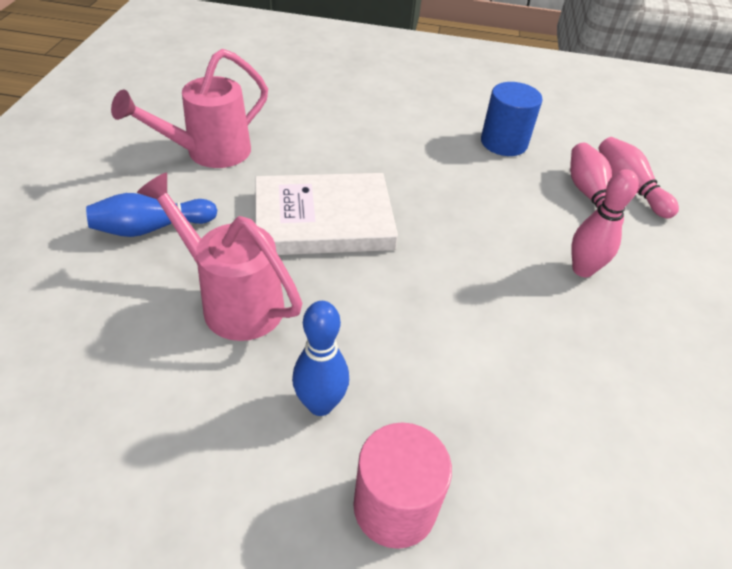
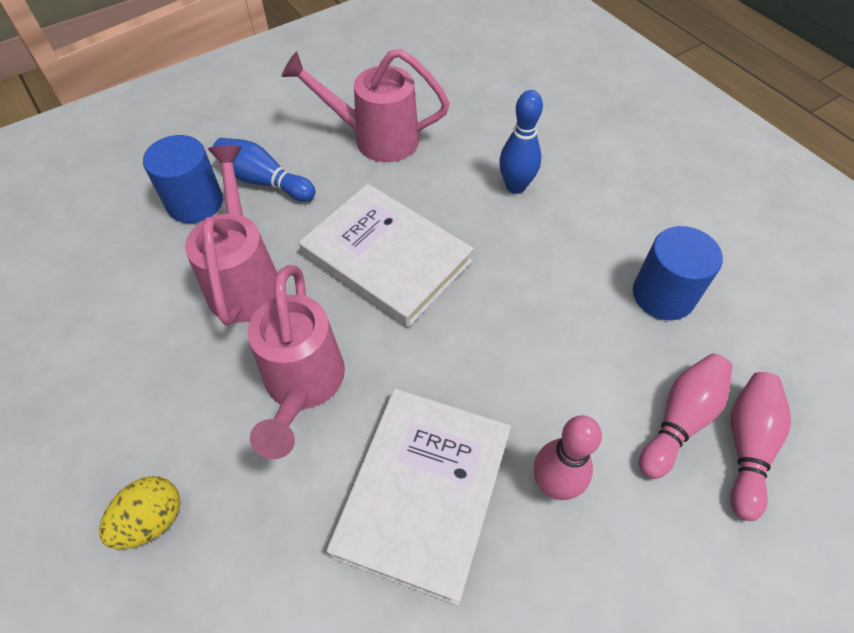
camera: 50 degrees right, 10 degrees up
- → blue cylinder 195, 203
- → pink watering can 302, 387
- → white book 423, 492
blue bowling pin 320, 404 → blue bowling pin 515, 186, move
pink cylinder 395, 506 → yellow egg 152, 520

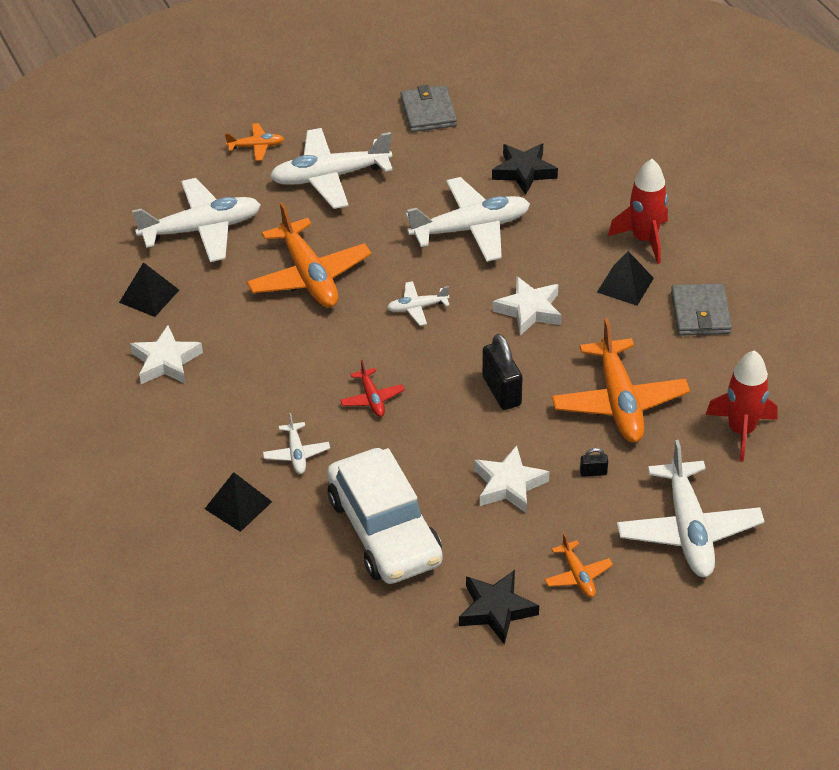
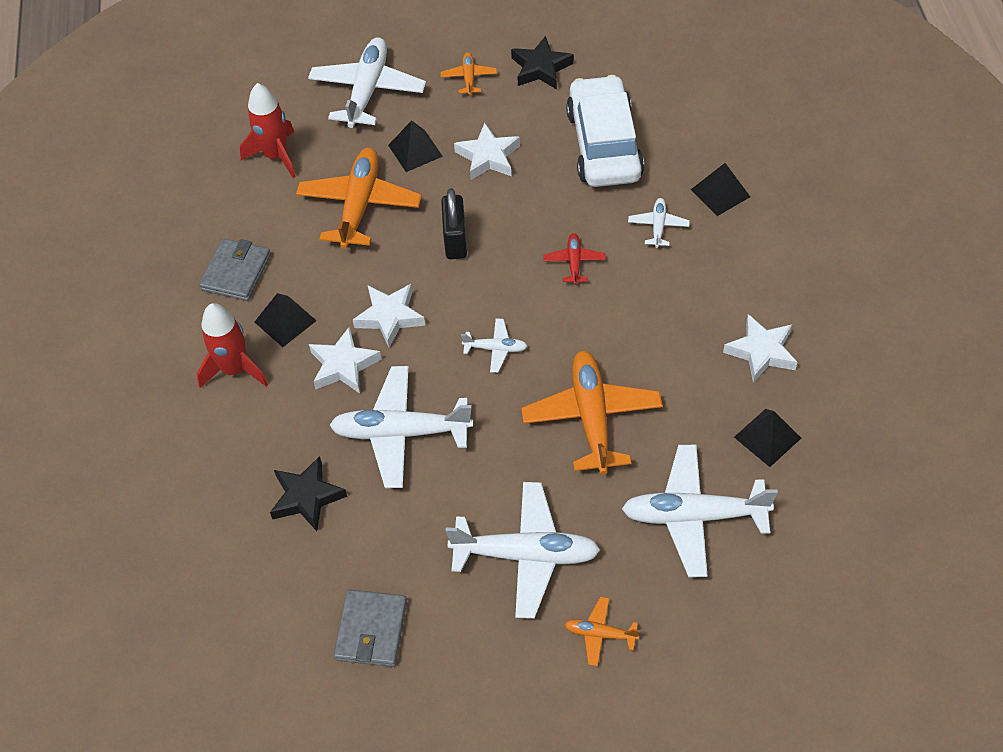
camera: 160 degrees left, 10 degrees up
- → white star 343, 365
black padlock 593, 472 → black pyramid 415, 150

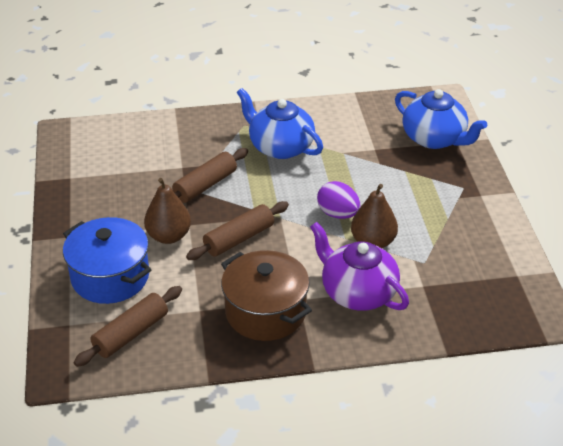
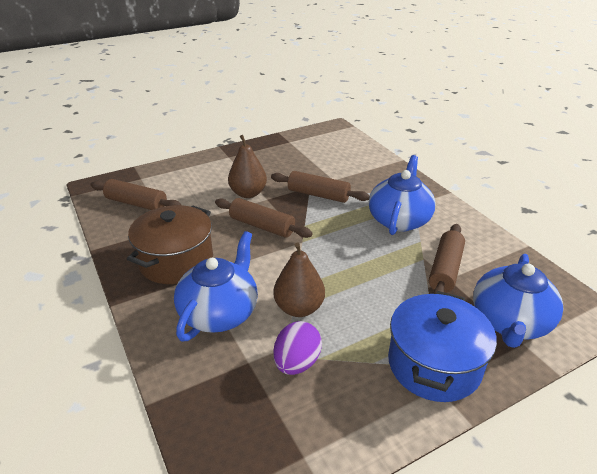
camera: 70 degrees right, 5 degrees down
- → brown rolling pin 445, 269
blue pot 110, 277 → blue pot 434, 364, move
purple egg 338, 214 → purple egg 297, 363, move
purple teapot 357, 292 → blue teapot 220, 312

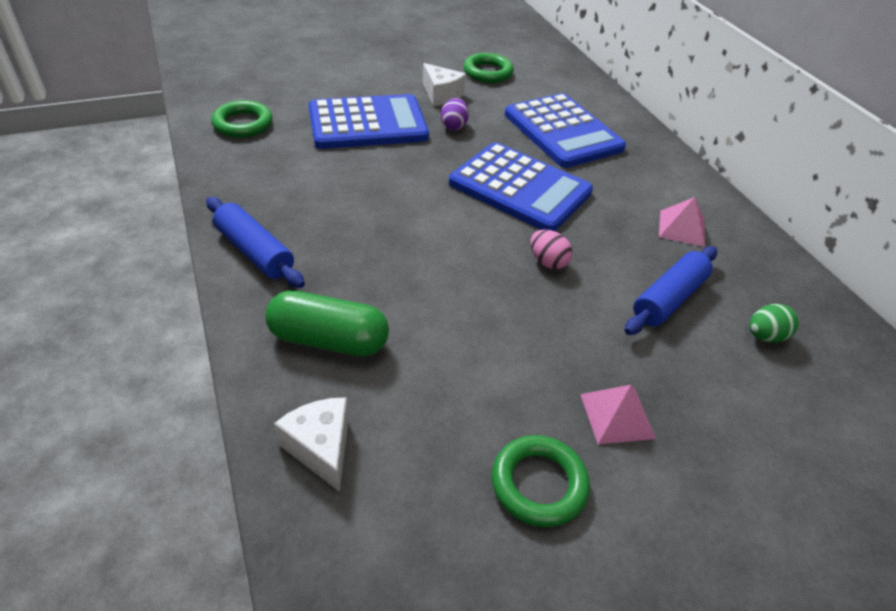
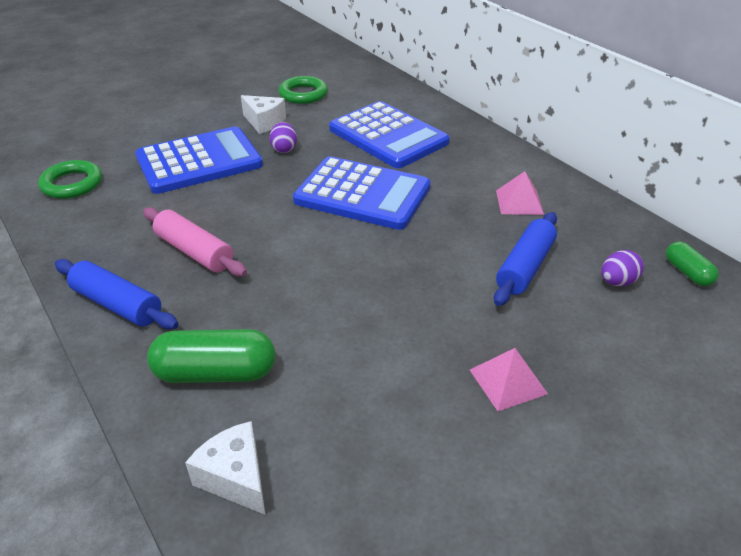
camera: 10 degrees left, 5 degrees down
green ring 538, 484 → -
pink egg 547, 262 → -
- → pink rolling pin 194, 252
- → green capsule 687, 272
green egg 765, 336 → purple egg 617, 282

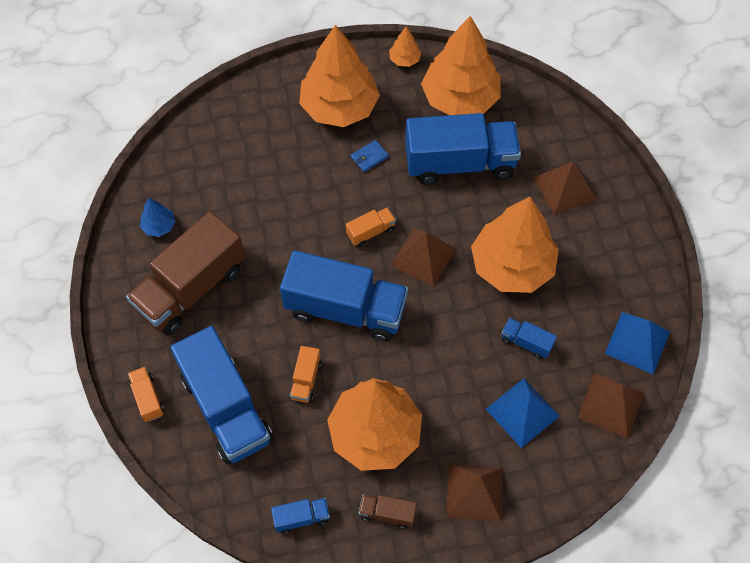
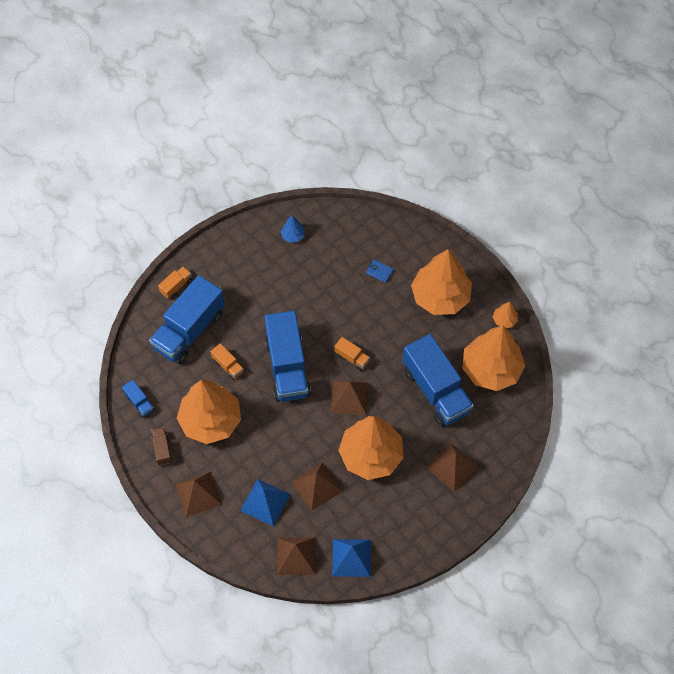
camera: 65 degrees right, 0 degrees up
brown truck 191, 288 → -
blue wallet 369, 157 → blue wallet 379, 272, move
blue truck 526, 342 → brown pyramid 317, 486
orange truck 306, 380 → orange truck 228, 366, 120 degrees counterclockwise

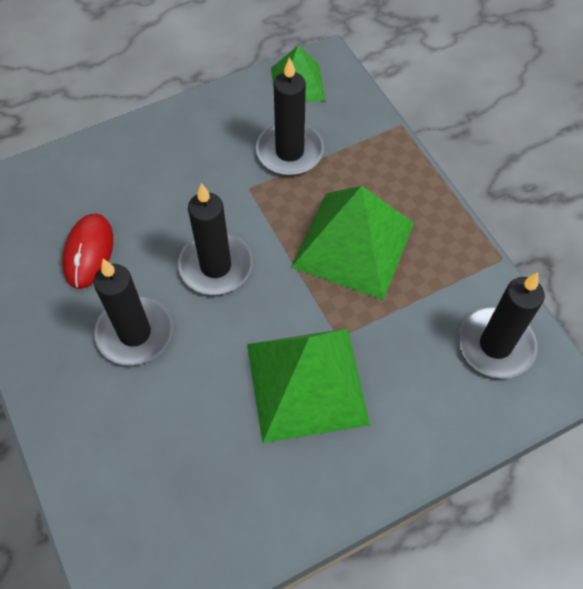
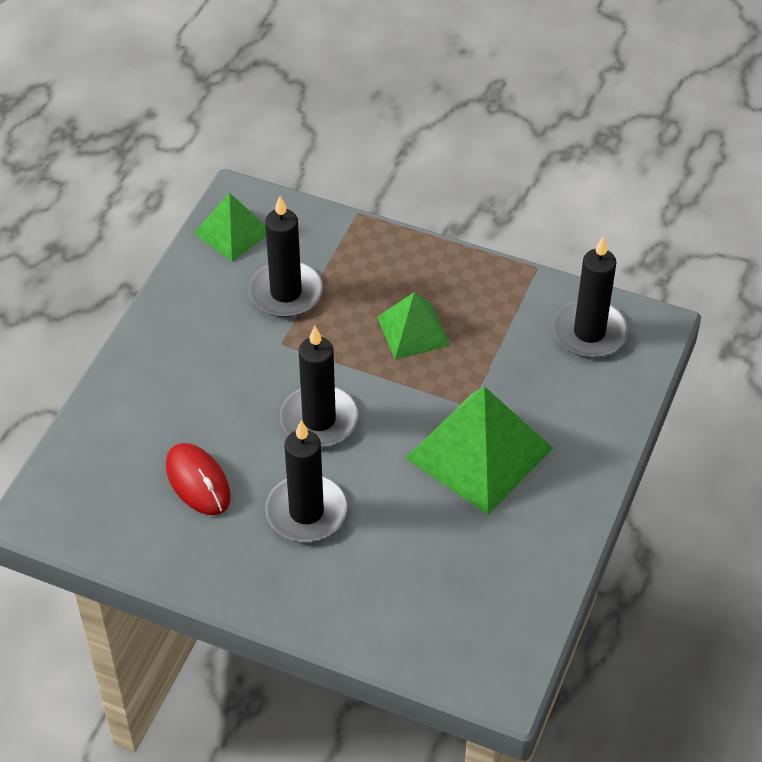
camera: 40 degrees left, 10 degrees down
green pyramid 353, 244 → green pyramid 413, 331, x0.58

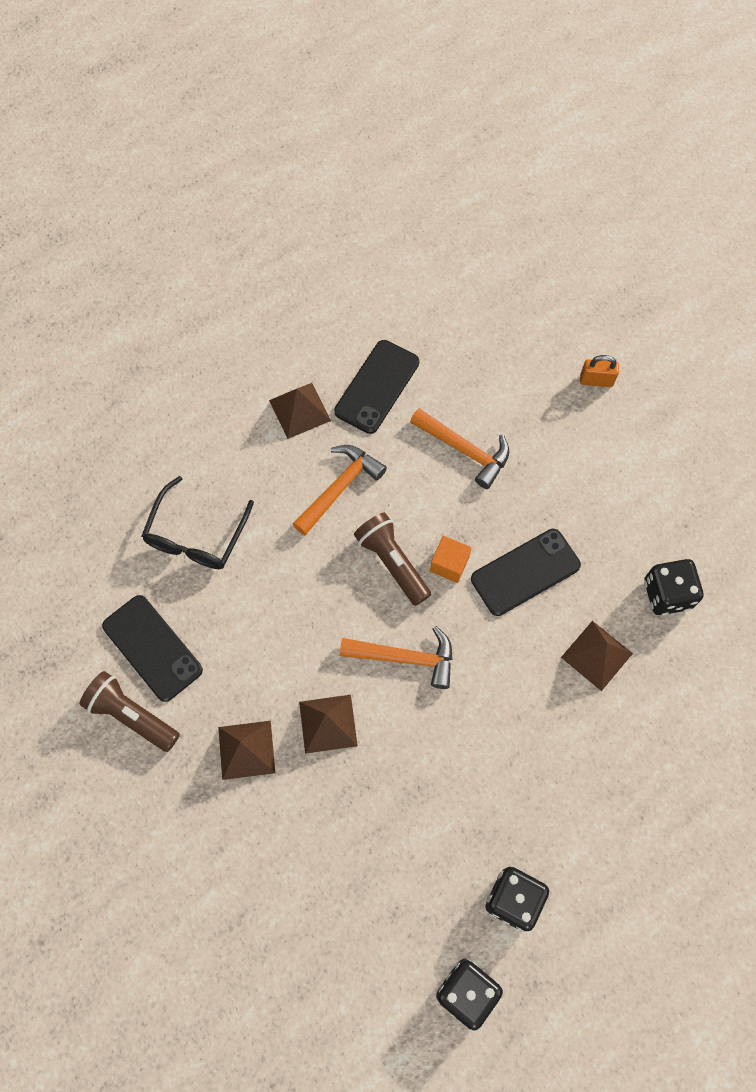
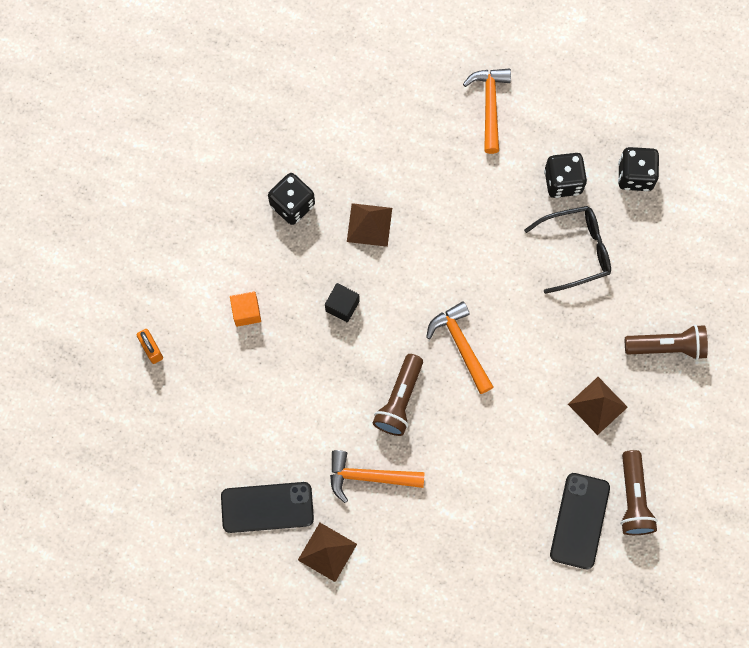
camera: 125 degrees left, 5 degrees up
brown pyramid 328, 723 → -
- → brown flashlight 667, 346
black glasses 196, 535 → black glasses 575, 250, move
orange hammer 464, 450 → orange hammer 489, 106, move
orange cube 449, 564 → orange cube 246, 312, move
black phone 525, 572 → black cube 342, 306

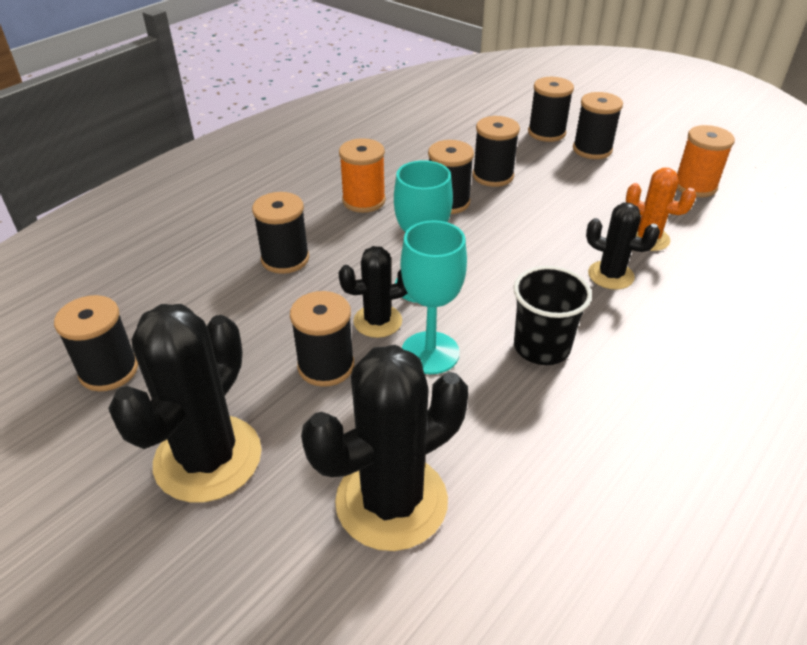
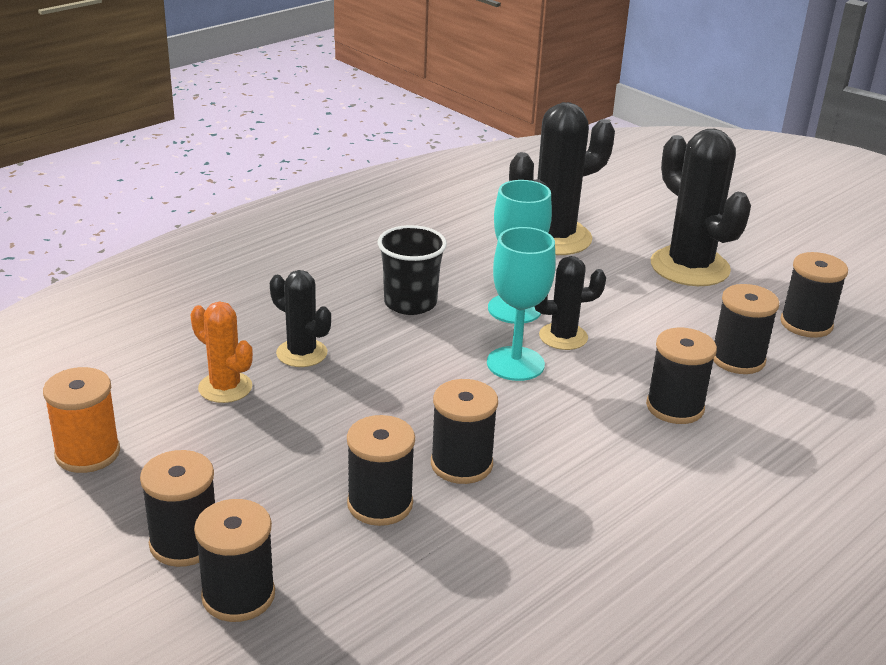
camera: 175 degrees left, 10 degrees down
orange spool 364, 201 → -
black spool 326, 366 → black spool 737, 359, move
black cactus 208, 458 → black cactus 689, 267, 60 degrees counterclockwise

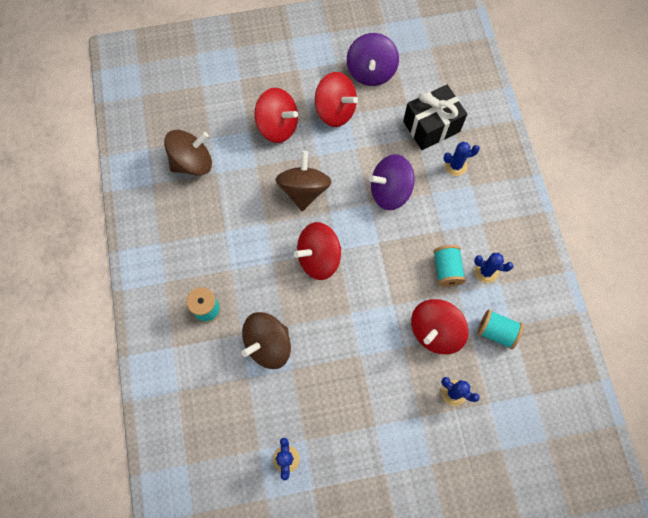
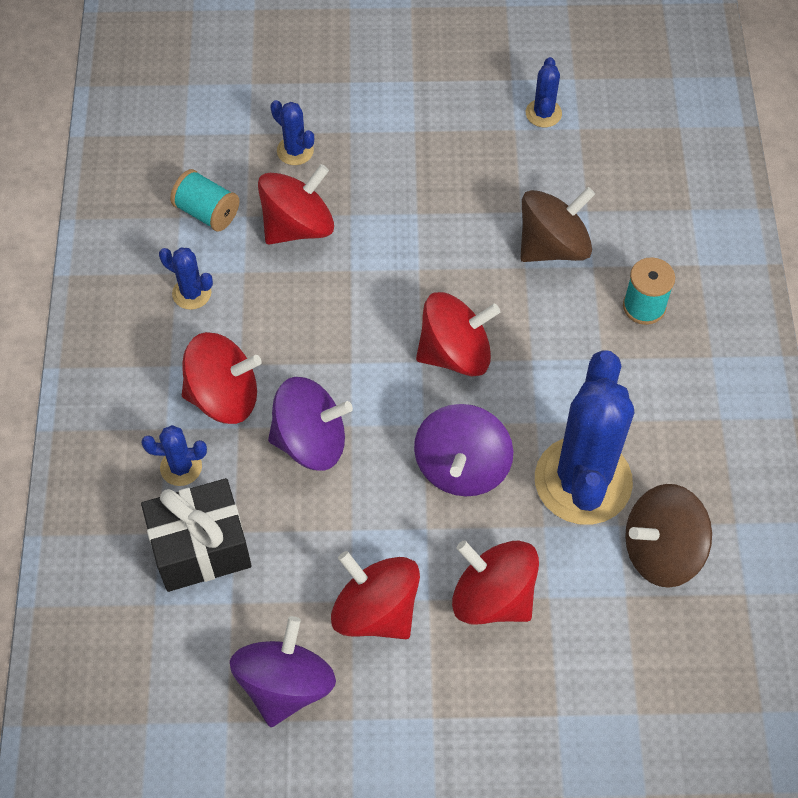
camera: 170 degrees left, 10 degrees down
turquoise spool 446, 269 → -
- → red spinning top 224, 396
- → blue cactus 583, 481
brown spinning top 304, 190 → purple spinning top 462, 467

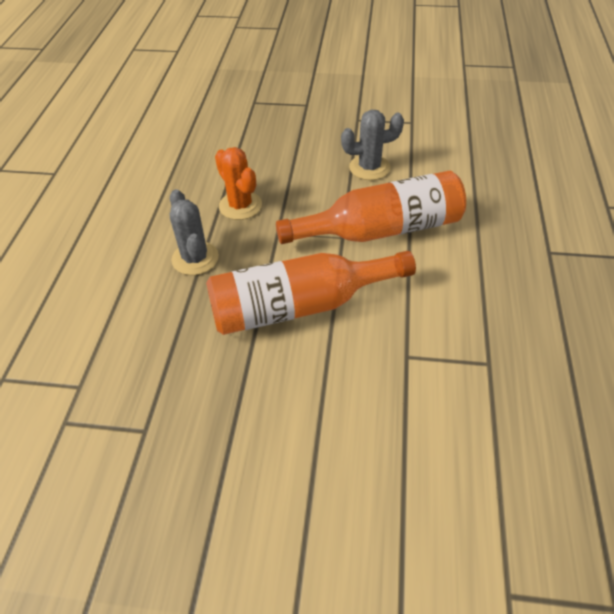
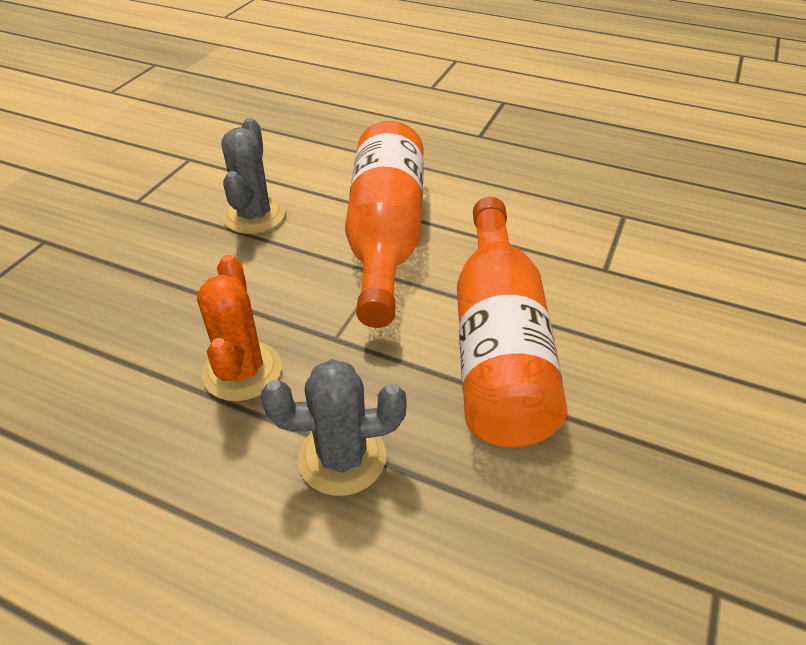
camera: 75 degrees left, 5 degrees down
orange cactus 240, 206 → orange cactus 242, 371, 75 degrees counterclockwise

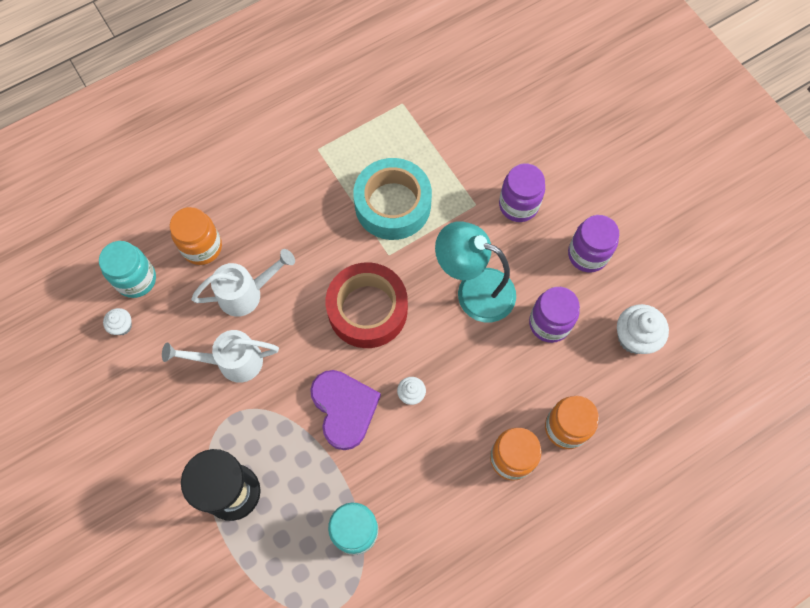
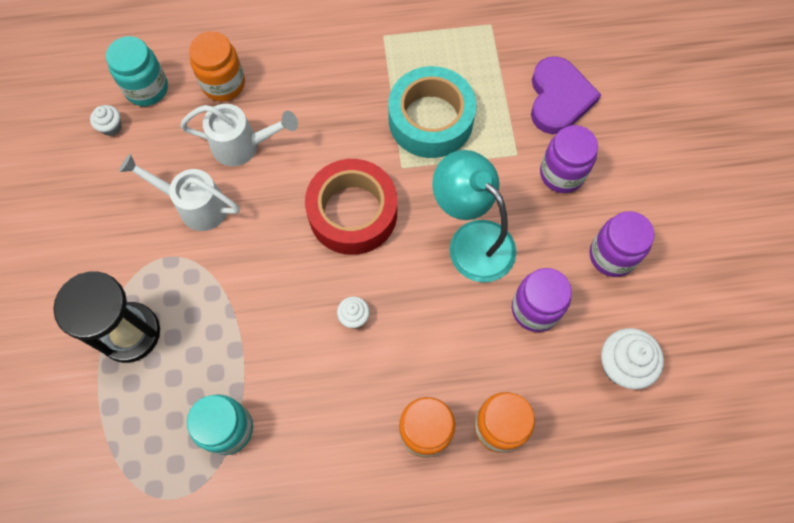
camera: 25 degrees right, 0 degrees up
purple heart 344, 409 → purple heart 558, 98, move

